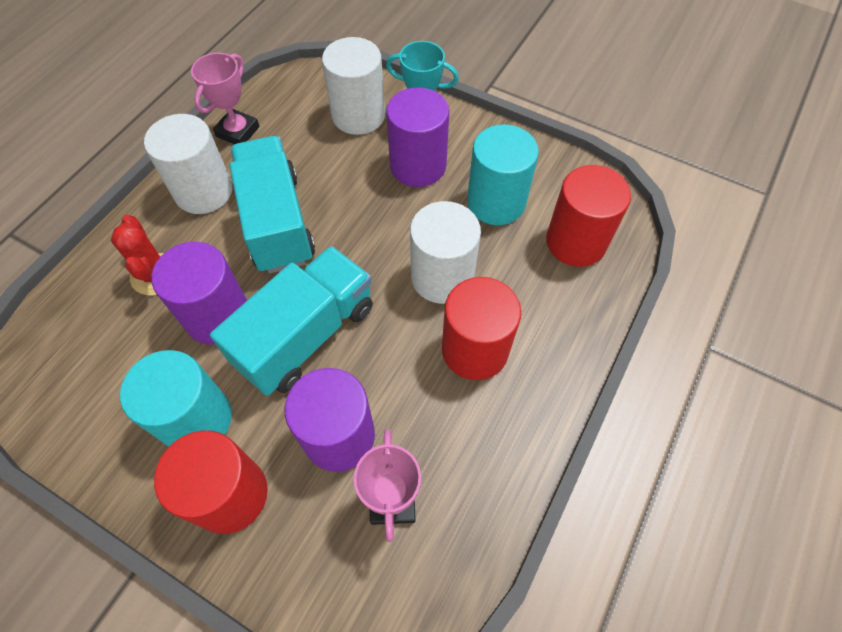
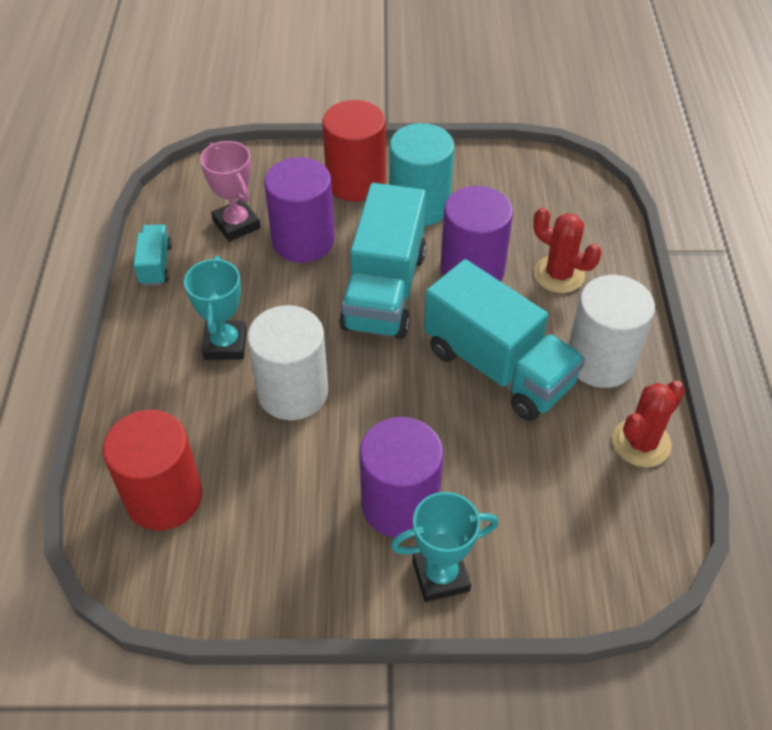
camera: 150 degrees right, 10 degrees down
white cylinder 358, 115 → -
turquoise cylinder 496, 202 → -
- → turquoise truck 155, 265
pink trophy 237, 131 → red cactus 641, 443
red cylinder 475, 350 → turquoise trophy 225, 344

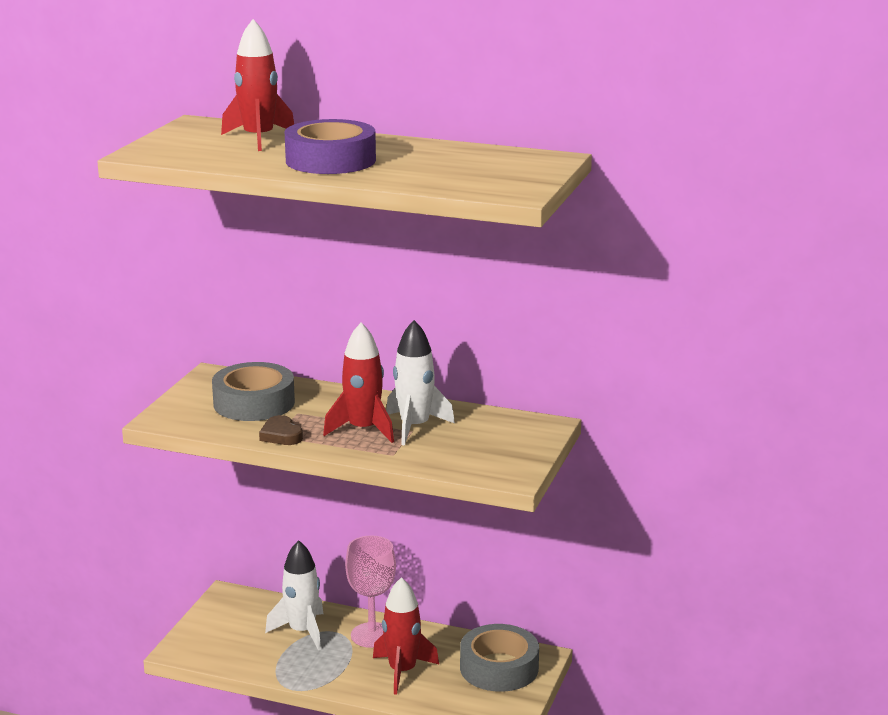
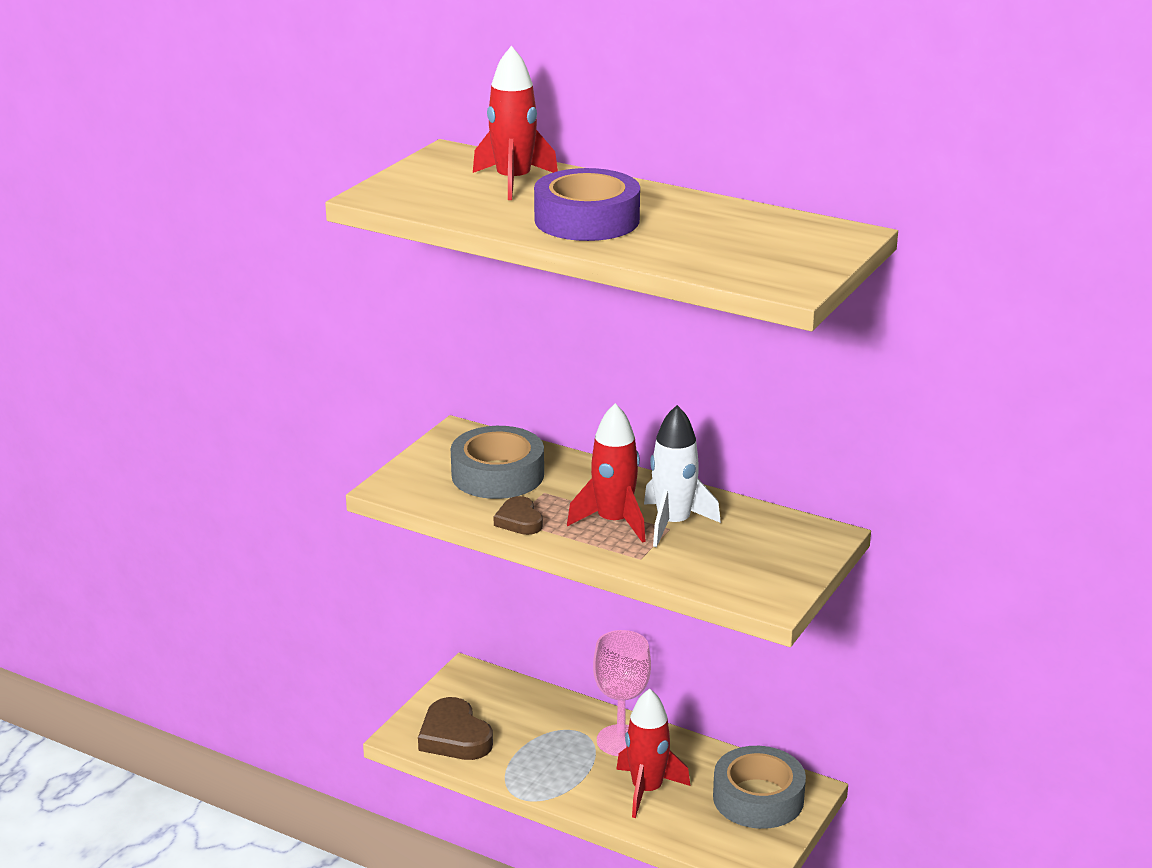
camera: 10 degrees right, 5 degrees up
white rocket 302, 631 → -
- → brown heart 454, 736

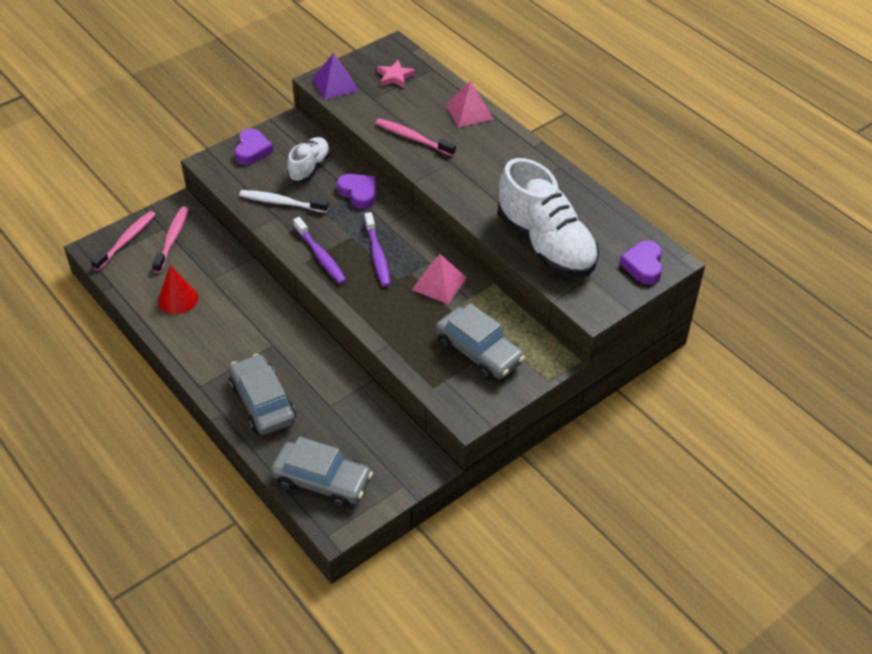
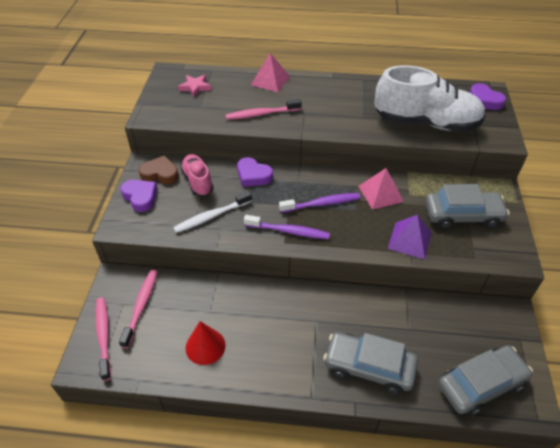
camera: 45 degrees left, 0 degrees up
- → brown heart 160, 174
purple pyramid 335, 84 → purple pyramid 409, 240, move
white shoe 309, 167 → pink shoe 198, 181
pink toothbrush 172, 239 → pink toothbrush 141, 306, 45 degrees clockwise
purple heart 358, 193 → purple heart 253, 175, 150 degrees counterclockwise
purple toothbrush 377, 255 → purple toothbrush 321, 204, 45 degrees counterclockwise

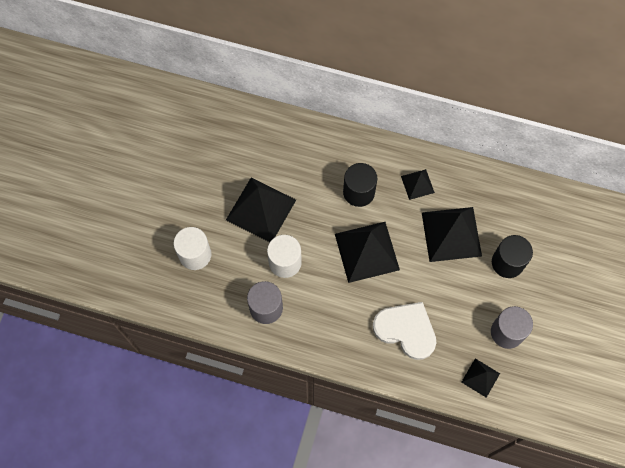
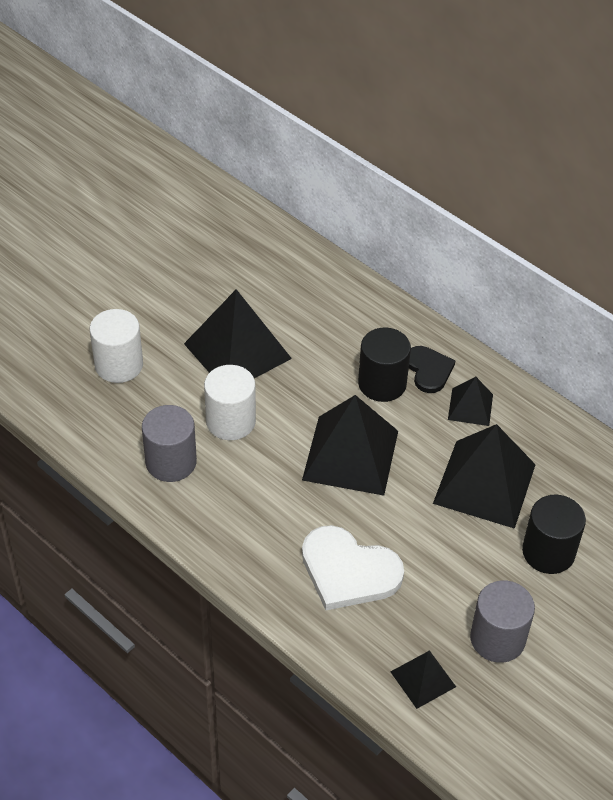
camera: 25 degrees right, 20 degrees down
- → black heart 428, 370
white heart 406, 330 → white heart 348, 571, 150 degrees clockwise

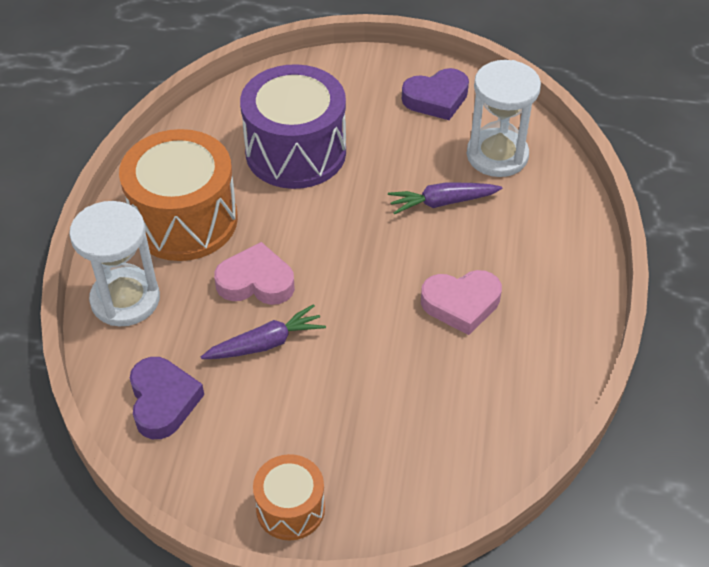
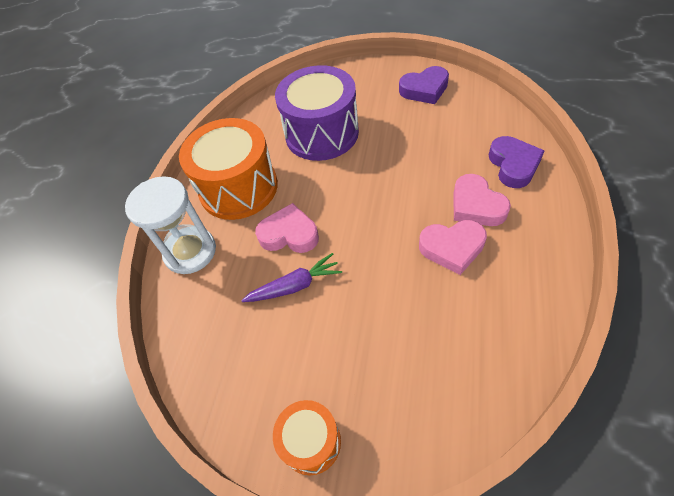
camera: 10 degrees right, 5 degrees up
purple carrot 442, 202 → -
white hourglass 497, 155 → -
- → pink heart 476, 206
purple heart 163, 401 → purple heart 513, 165, move

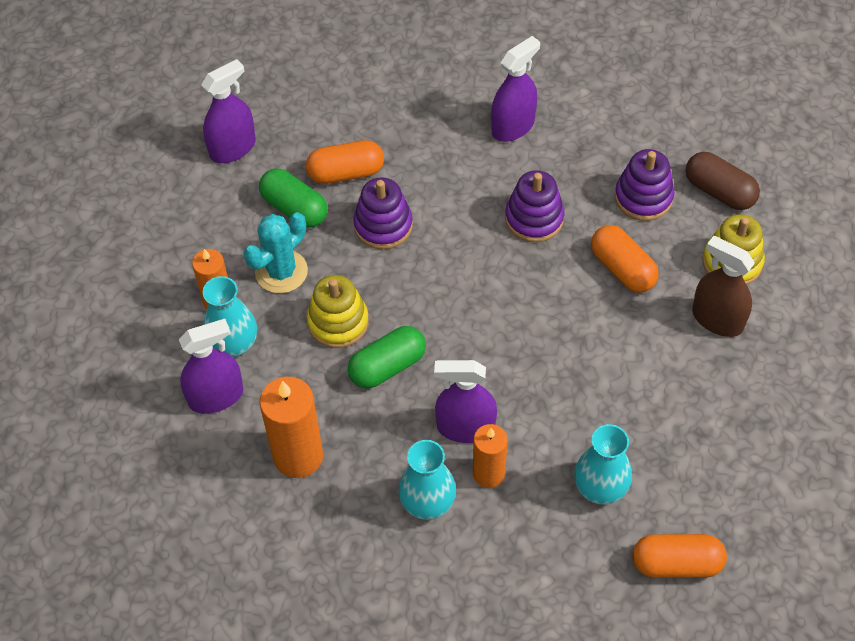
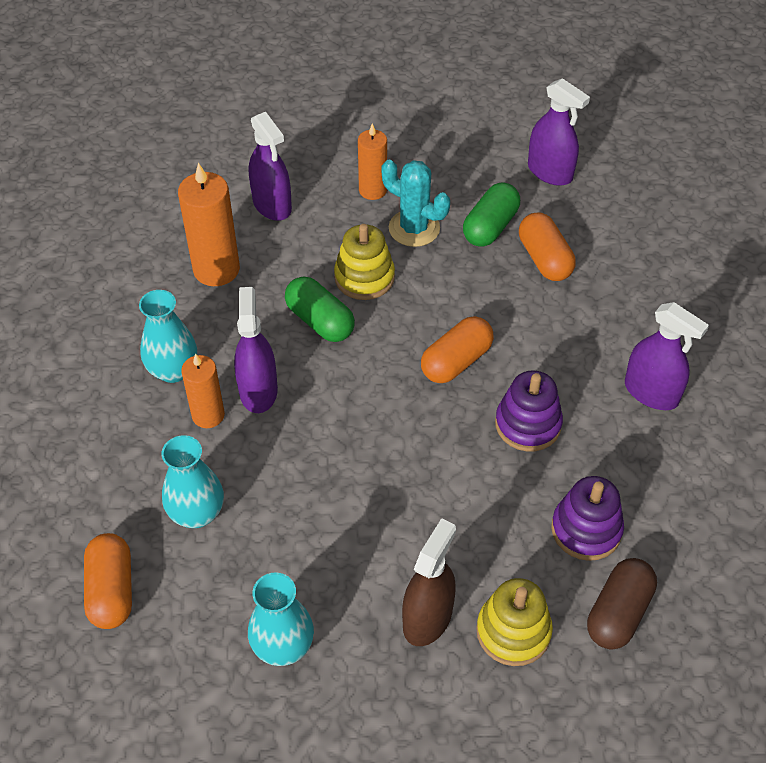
camera: 80 degrees right, 5 degrees down
purple stacking toy 383, 225 → -
turquoise vase 234, 344 → turquoise vase 283, 646, move
orange capsule 622, 269 → orange capsule 456, 361, move

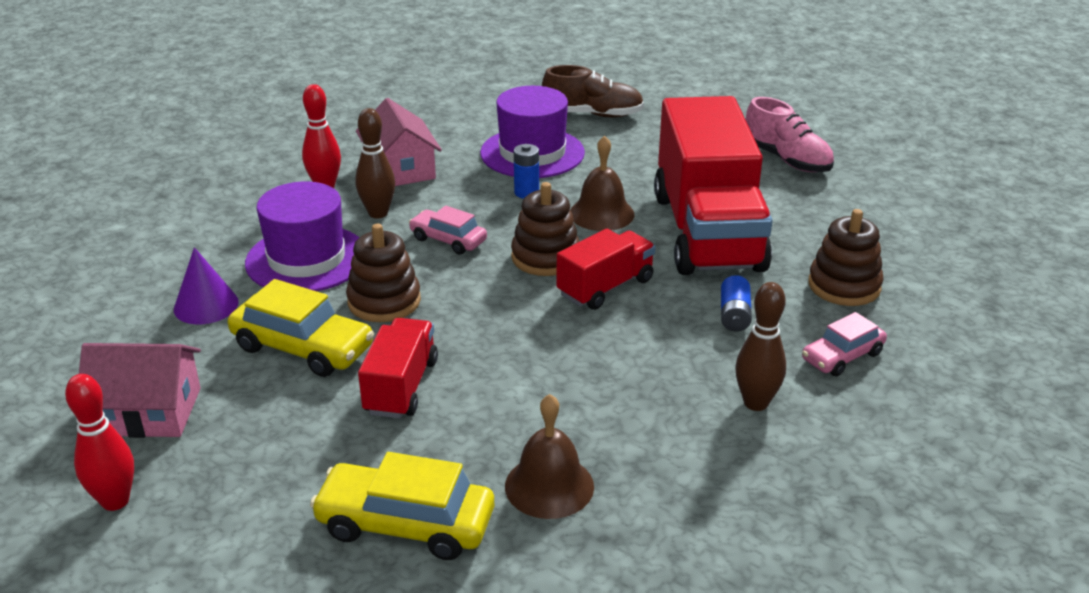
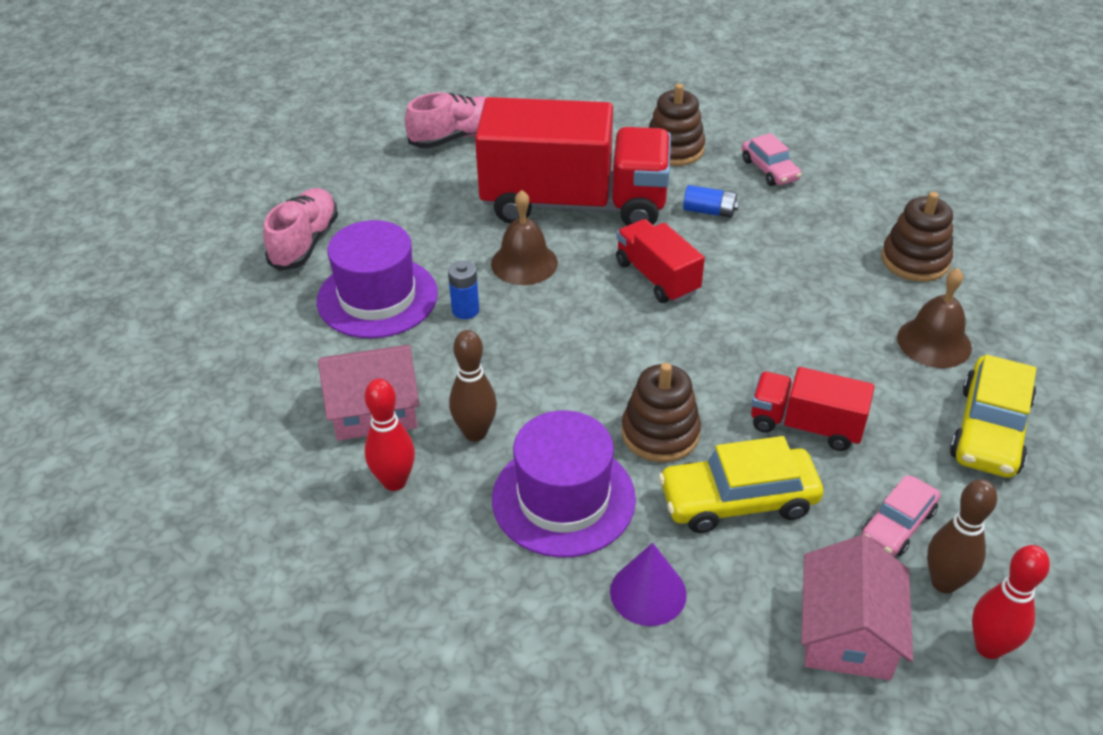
camera: 80 degrees left, 10 degrees up
pink car 448, 240 → pink car 897, 524, move
brown stacking toy 545, 257 → brown stacking toy 915, 260, move
brown bowling pin 756, 403 → brown bowling pin 944, 582, move
brown shoe 592, 114 → pink shoe 305, 242
yellow car 303, 347 → yellow car 738, 500, 135 degrees counterclockwise

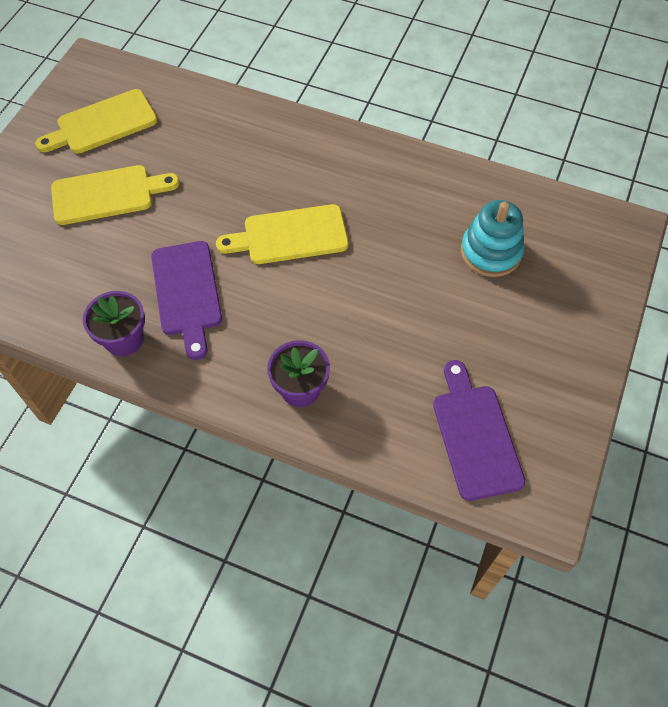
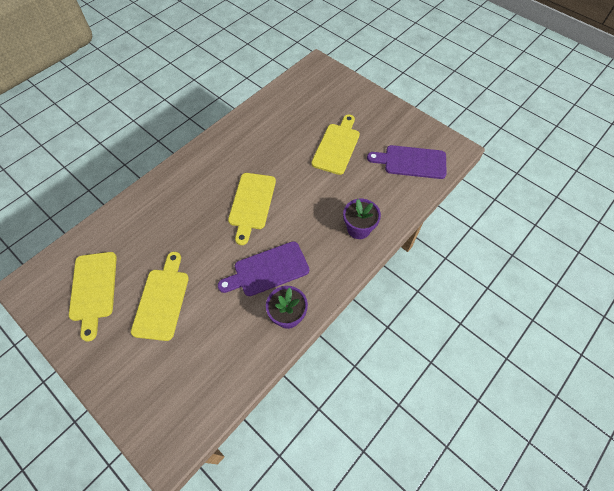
camera: 70 degrees left, 0 degrees up
turquoise stacking toy 491, 252 → -
- → yellow cutting board 336, 146
purple cutting board 187, 293 → purple cutting board 268, 270, 150 degrees clockwise

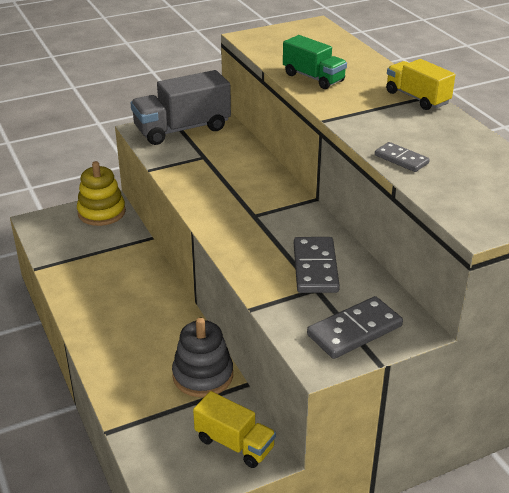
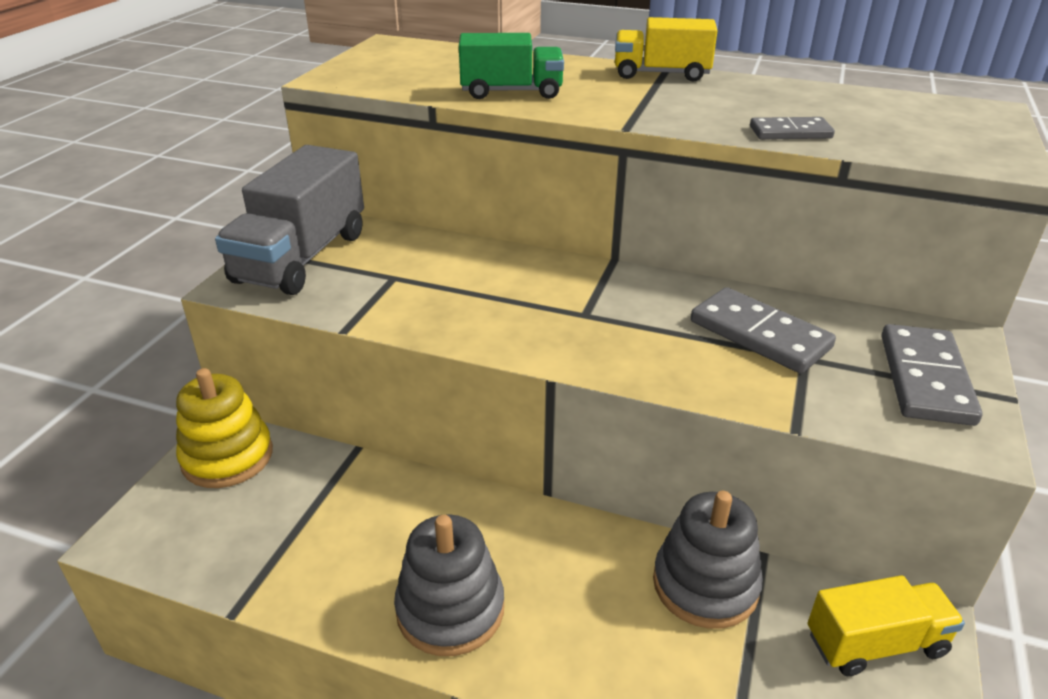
camera: 45 degrees left, 0 degrees up
- → grey stacking toy 450, 609

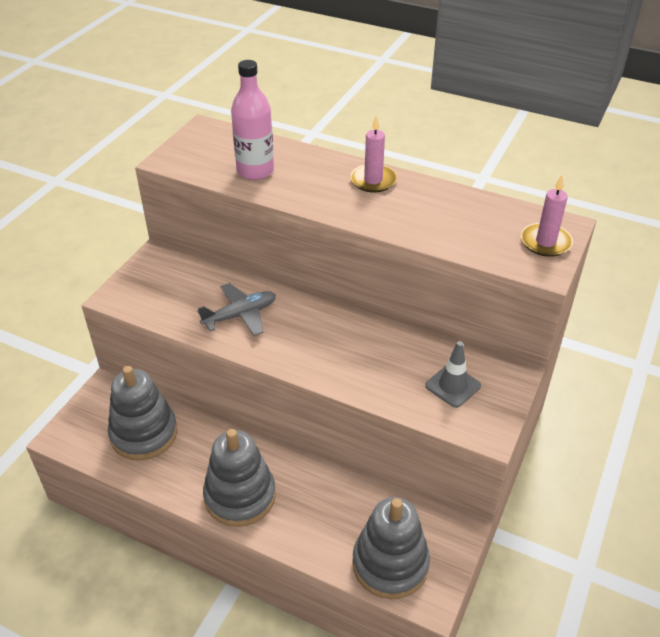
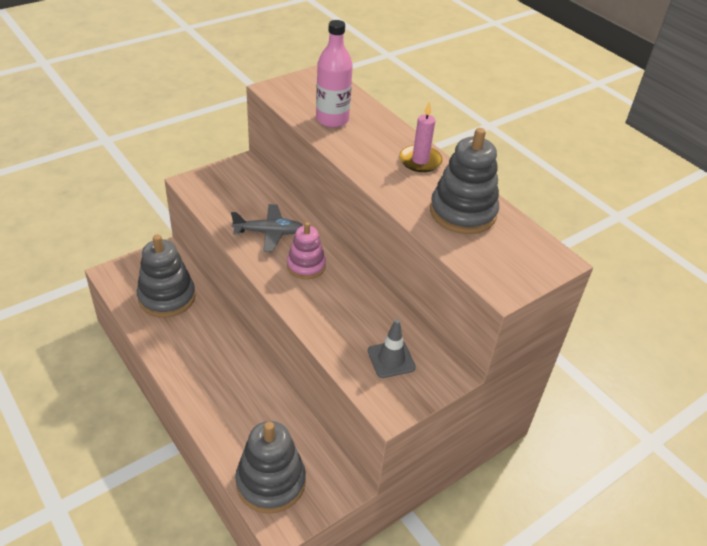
camera: 25 degrees right, 0 degrees up
pink candle 545, 242 → -
- → pink stacking toy 306, 266
grey stacking toy 240, 496 → grey stacking toy 463, 212, move

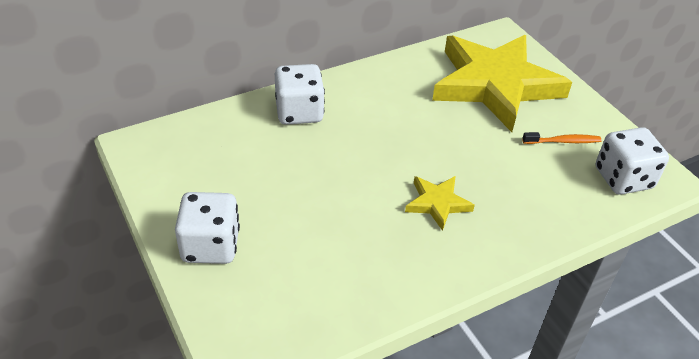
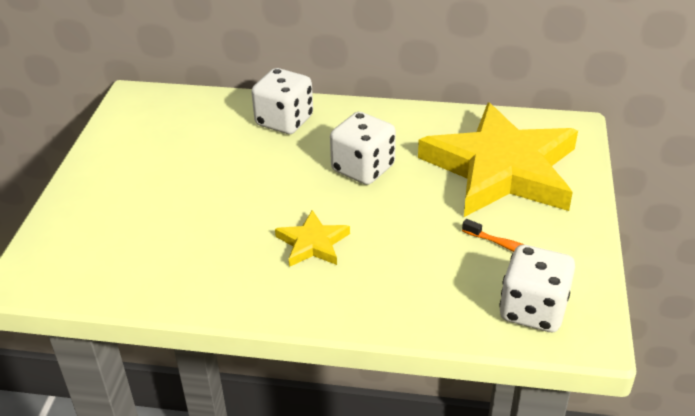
camera: 40 degrees right, 5 degrees down
white dice 210, 246 → white dice 363, 169, move

